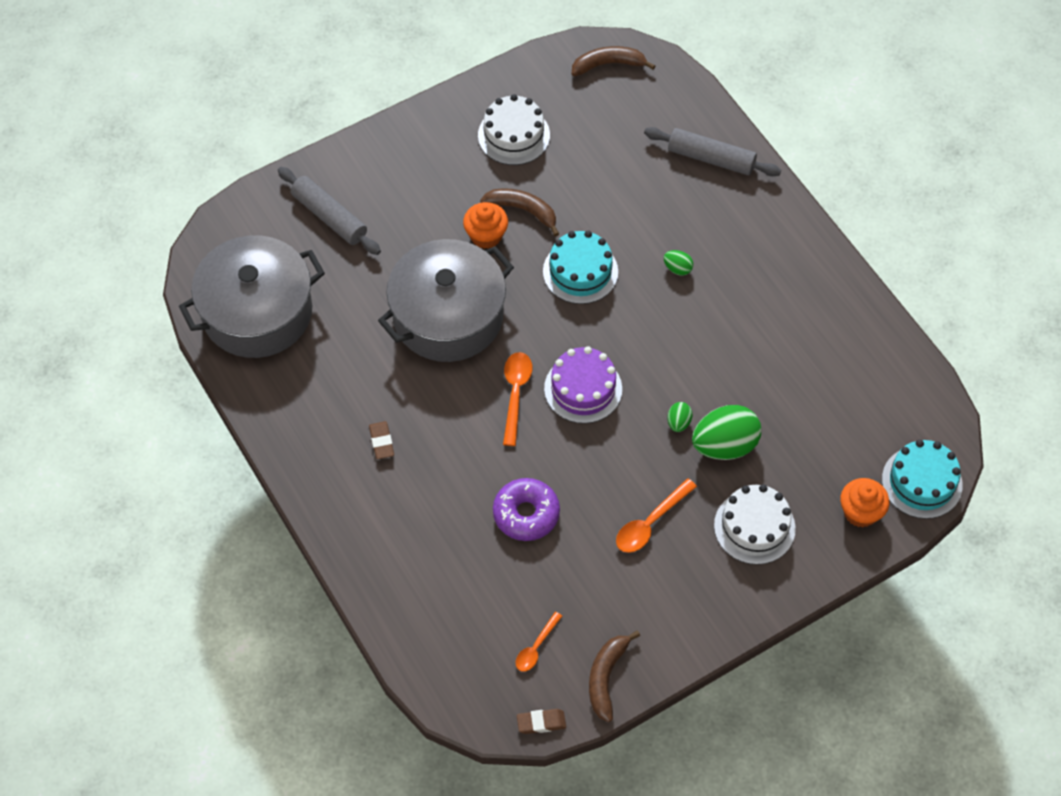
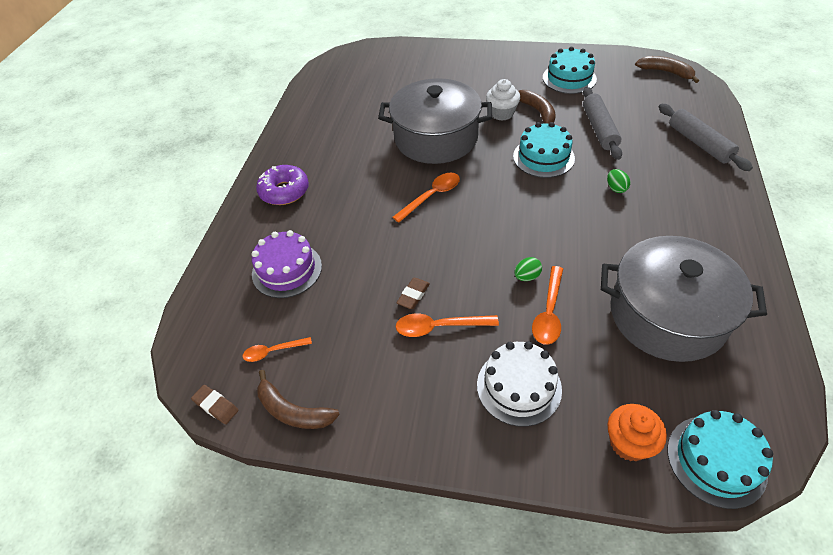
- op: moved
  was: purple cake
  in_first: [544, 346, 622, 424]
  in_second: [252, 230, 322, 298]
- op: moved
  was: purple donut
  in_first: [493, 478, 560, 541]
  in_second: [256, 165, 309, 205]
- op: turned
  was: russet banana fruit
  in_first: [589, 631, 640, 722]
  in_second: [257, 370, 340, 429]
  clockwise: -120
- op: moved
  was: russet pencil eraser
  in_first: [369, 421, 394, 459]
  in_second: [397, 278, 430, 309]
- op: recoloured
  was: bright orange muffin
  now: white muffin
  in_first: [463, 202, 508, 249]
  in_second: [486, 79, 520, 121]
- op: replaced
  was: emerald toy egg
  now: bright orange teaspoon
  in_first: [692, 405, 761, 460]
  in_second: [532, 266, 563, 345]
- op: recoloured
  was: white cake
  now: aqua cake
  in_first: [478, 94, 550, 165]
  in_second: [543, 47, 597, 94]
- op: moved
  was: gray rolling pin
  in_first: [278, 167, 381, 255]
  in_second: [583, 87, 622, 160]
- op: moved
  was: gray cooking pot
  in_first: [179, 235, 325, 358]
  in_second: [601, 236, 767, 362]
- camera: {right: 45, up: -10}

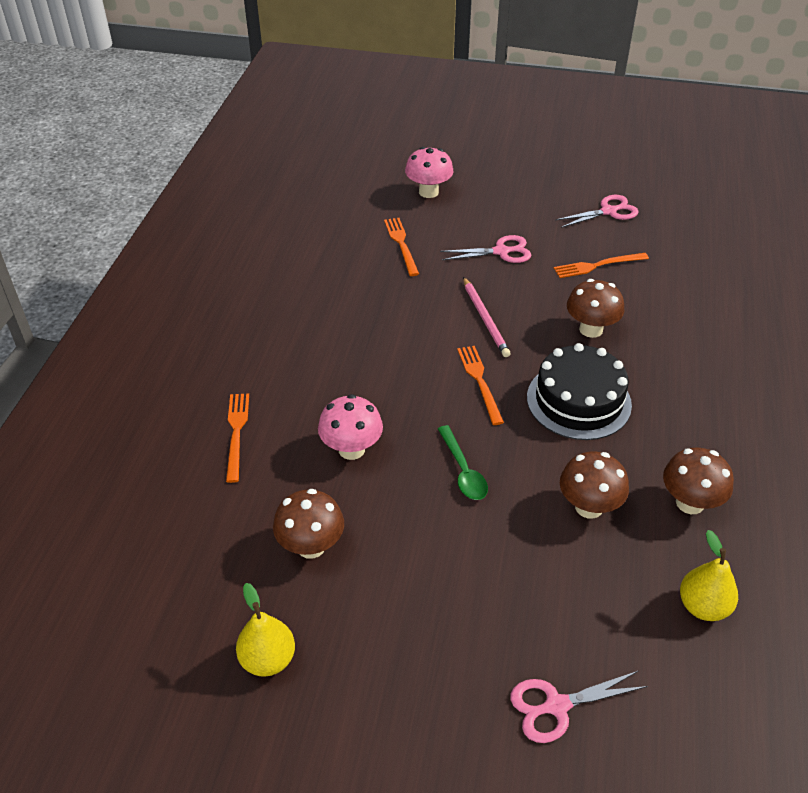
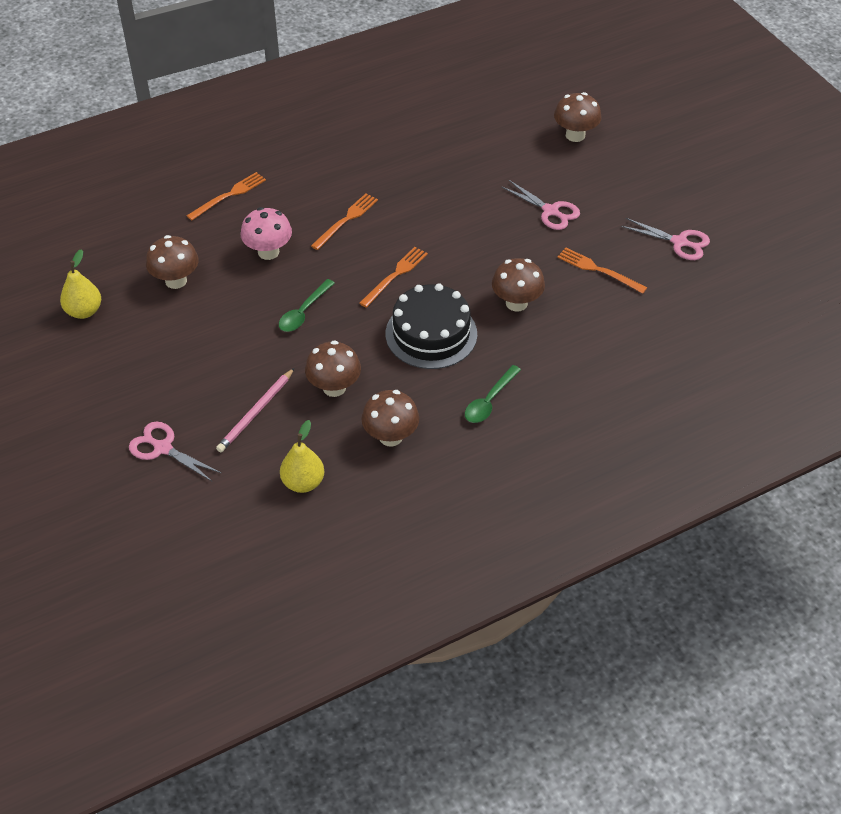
- op: moved
  was: rosy wooden pencil
  in_first: [463, 277, 511, 357]
  in_second: [216, 368, 294, 452]
- op: moved
  was: bright orange dinner fork
  in_first: [384, 218, 419, 276]
  in_second: [311, 194, 378, 250]
- op: added
  now: emerald teaspoon
  in_second: [465, 365, 521, 423]
- op: recoloured
  was: rosy mushroom
  now: russet mushroom
  in_first: [405, 147, 454, 198]
  in_second: [554, 92, 601, 142]
- camera: {right: 50, up: 5}

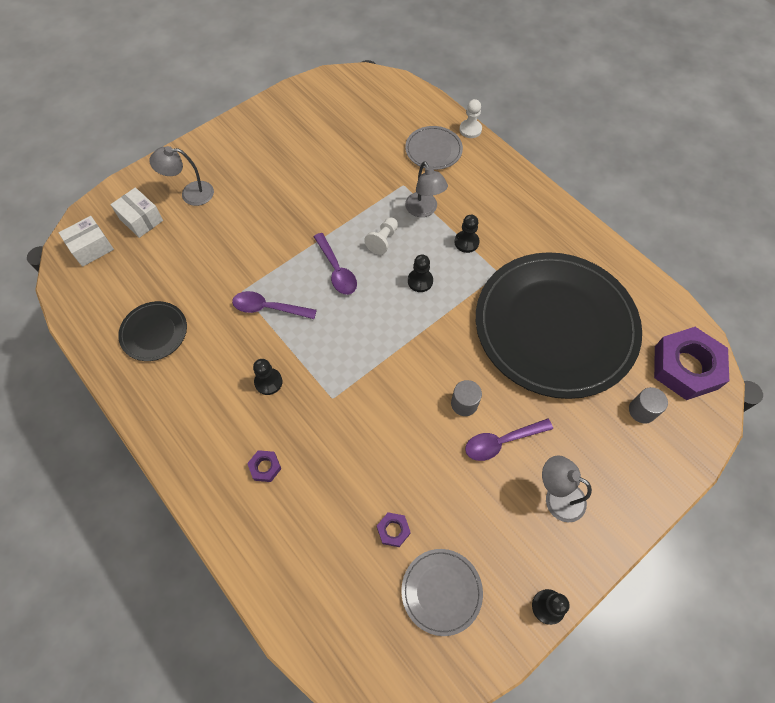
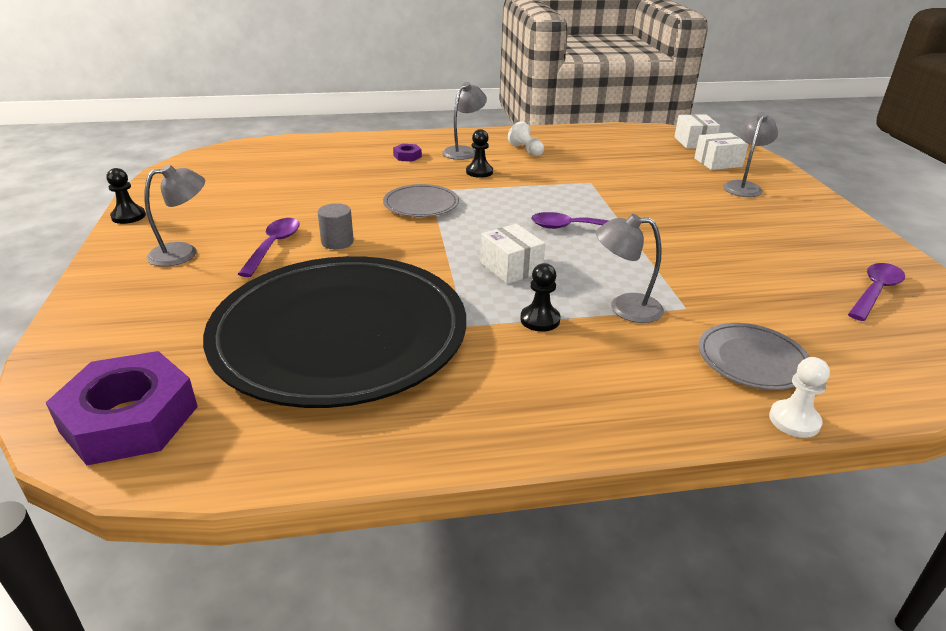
- op: moved
  was: gray flat dish
  in_first: [401, 549, 483, 636]
  in_second: [383, 184, 459, 217]
- op: added
  now: gray reading lamp
  in_second: [442, 82, 487, 160]
- op: replaced
  was: jet-black pawn
  now: white box
  in_first: [408, 255, 433, 292]
  in_second: [480, 224, 545, 284]
- op: moved
  was: white pawn
  in_first: [364, 217, 398, 255]
  in_second: [508, 121, 544, 156]
- op: moved
  was: purple teaspoon
  in_first: [232, 291, 317, 319]
  in_second: [848, 263, 905, 321]
- op: removed
  was: jet-black flat dish
  in_first: [118, 301, 187, 361]
- op: removed
  was: purple nut
  in_first: [377, 512, 411, 547]
- op: removed
  was: gray solid cylinder
  in_first: [629, 387, 668, 424]
- camera: {right: 120, up: -30}

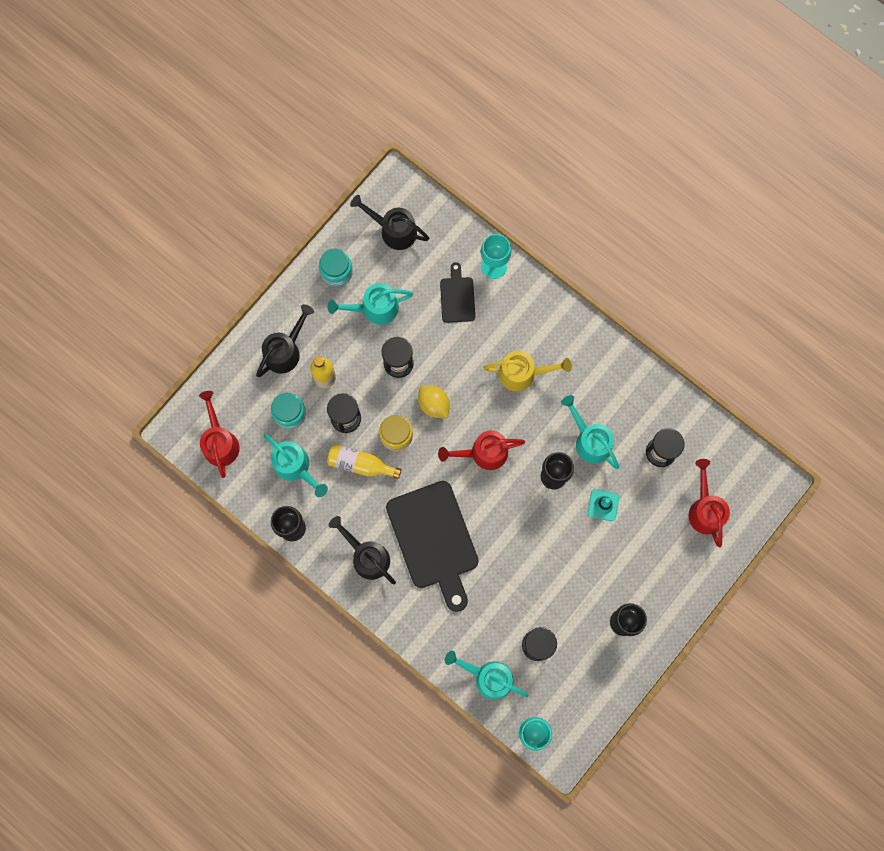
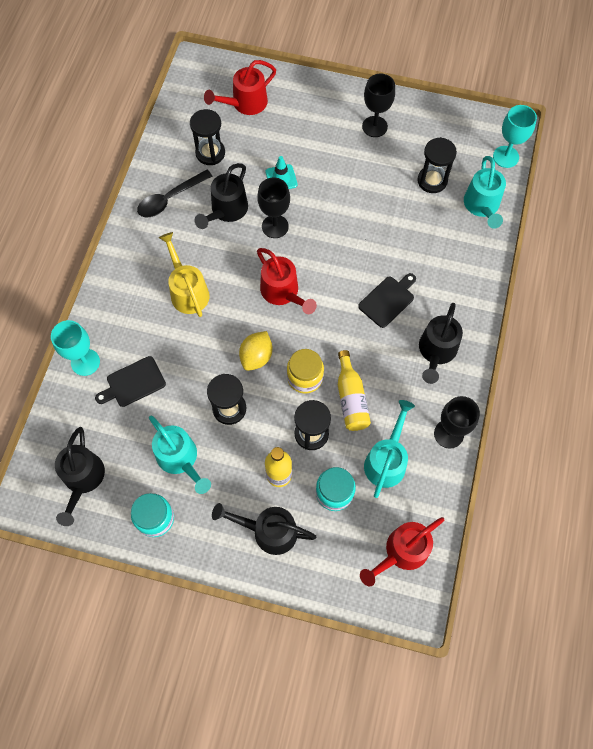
- op: added
  now: jet-black teaspoon
  in_second: [137, 170, 212, 217]
- op: recoloured
  was: aqua sprinkling can
  now: jet-black sprinkling can
  in_first: [561, 395, 619, 469]
  in_second: [194, 163, 248, 229]
- op: resized
  was: jet-black chopping board
  in_first: [386, 481, 478, 612]
  in_second: [358, 273, 416, 328]
  ratio: 0.5
- camera: {right: -115, up: -10}

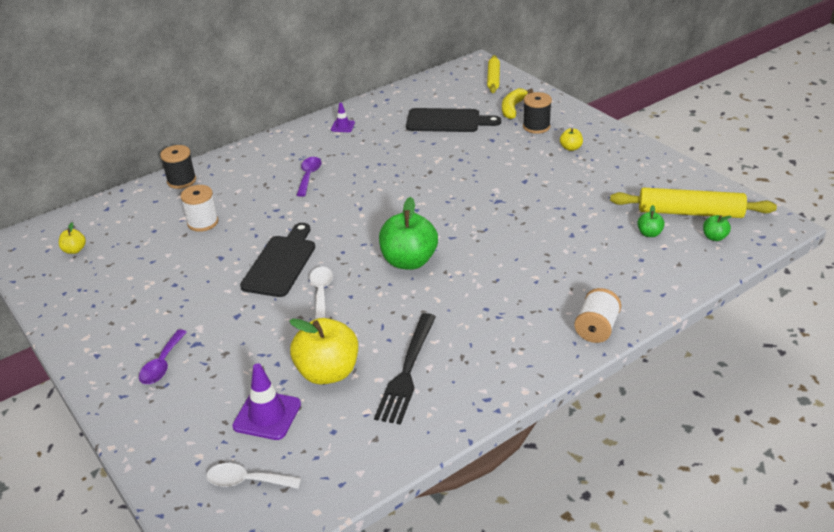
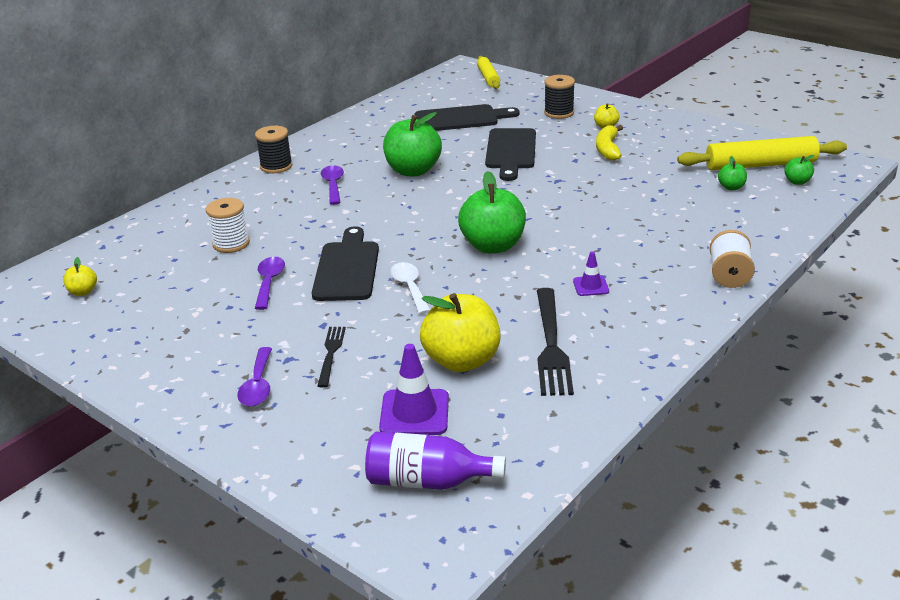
- op: moved
  was: jet-black bobbin
  in_first: [160, 145, 196, 189]
  in_second: [255, 126, 293, 173]
- op: added
  now: purple teaspoon
  in_second: [255, 257, 285, 310]
- op: added
  now: jet-black dinner fork
  in_second: [317, 327, 346, 388]
- op: replaced
  was: white teaspoon
  now: purple bottle
  in_first: [206, 463, 301, 489]
  in_second: [365, 431, 506, 490]
- op: added
  now: emerald apple
  in_second: [383, 112, 442, 176]
- op: added
  now: jet-black chopping board
  in_second: [485, 128, 536, 181]
- op: moved
  was: purple safety cone
  in_first: [331, 103, 355, 132]
  in_second: [573, 251, 609, 296]
- op: moved
  was: golden banana fruit
  in_first: [502, 88, 533, 119]
  in_second: [596, 125, 623, 161]
- camera: {right: -15, up: -5}

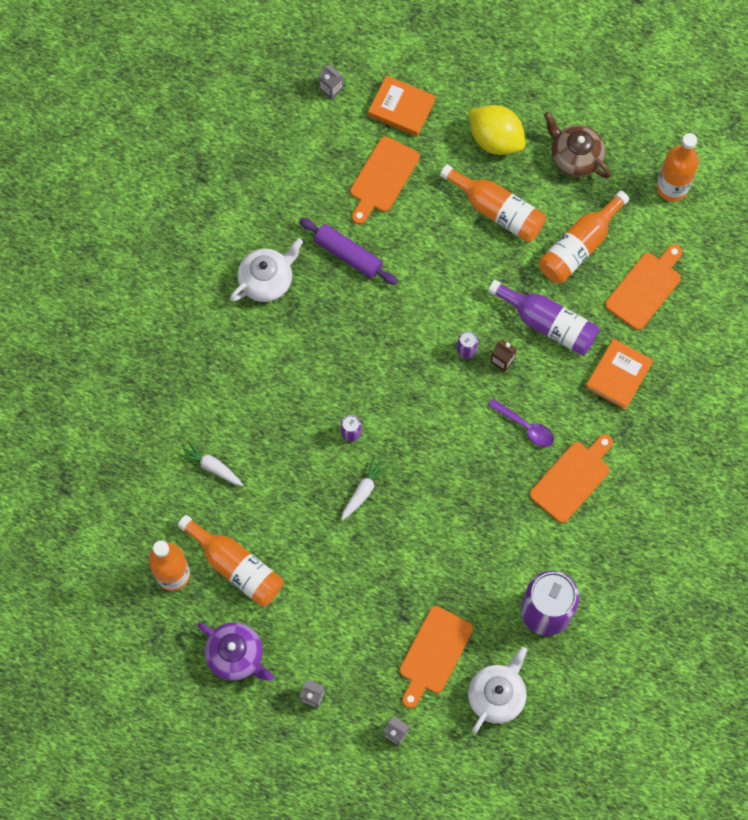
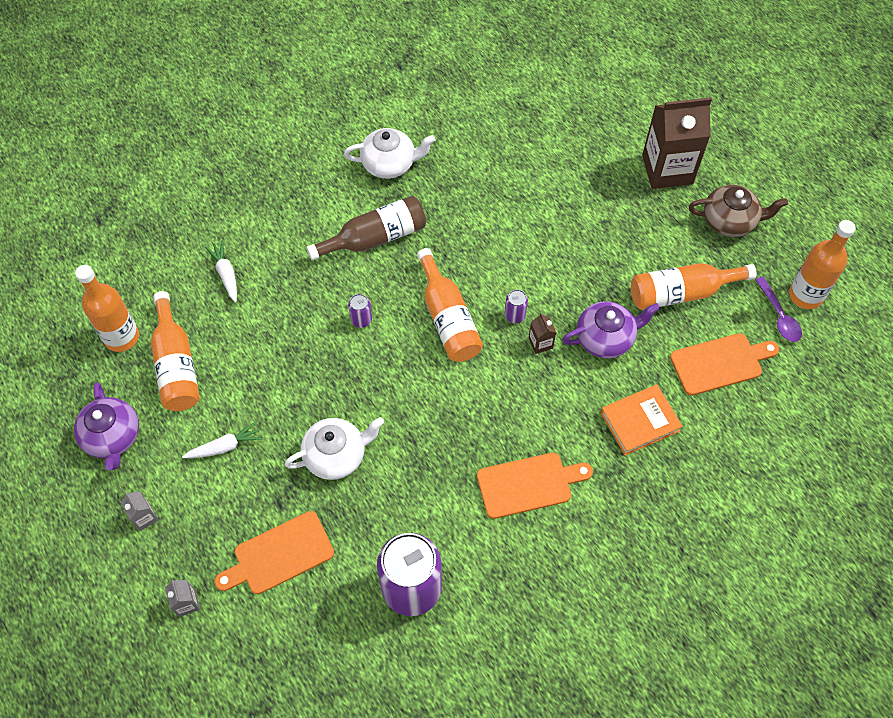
- op: moved
  was: white root vegetable
  in_first: [341, 457, 389, 520]
  in_second: [182, 421, 263, 458]
- op: moved
  was: white china teapot
  in_first: [468, 647, 527, 733]
  in_second: [285, 417, 384, 480]
- op: added
  now: russet bottle
  in_second: [306, 196, 426, 260]
- op: moved
  was: bright orange bottle
  in_first: [440, 164, 546, 242]
  in_second: [417, 248, 483, 362]
- op: replaced
  was: purple bottle
  now: purple china teapot
  in_first: [488, 280, 599, 355]
  in_second: [562, 301, 660, 358]
- op: replaced
  was: golden toy lemon
  now: russet juice carton
  in_first: [469, 105, 526, 155]
  in_second: [642, 97, 712, 189]
- op: turned
  was: russet china teapot
  in_first: [544, 112, 611, 179]
  in_second: [689, 185, 788, 237]
  clockwise: 105
- op: moved
  was: purple teaspoon
  in_first: [488, 398, 554, 447]
  in_second: [755, 277, 802, 342]
- op: removed
  was: purple rolling pin
  in_first: [299, 218, 398, 285]
- op: removed
  was: gray juice carton
  in_first: [319, 65, 343, 100]
- op: removed
  was: bright orange chopping board
  in_first: [350, 136, 420, 224]
- op: removed
  was: bright orange hardcover
  in_first: [368, 75, 435, 136]
- camera: {right: 35, up: -10}

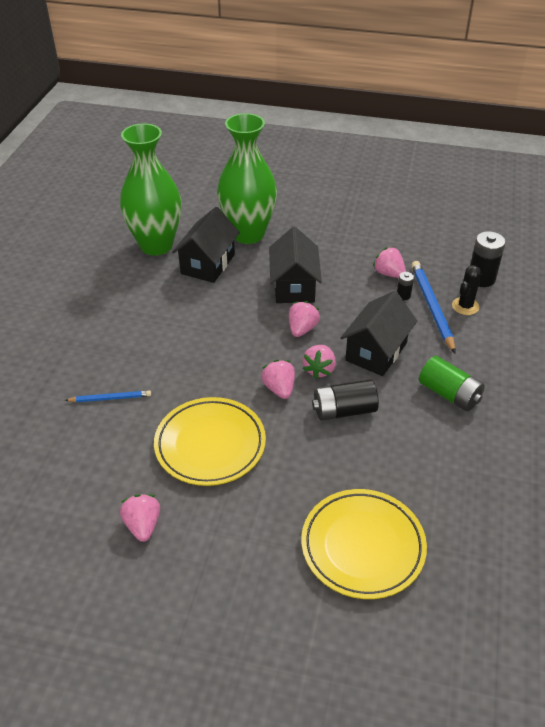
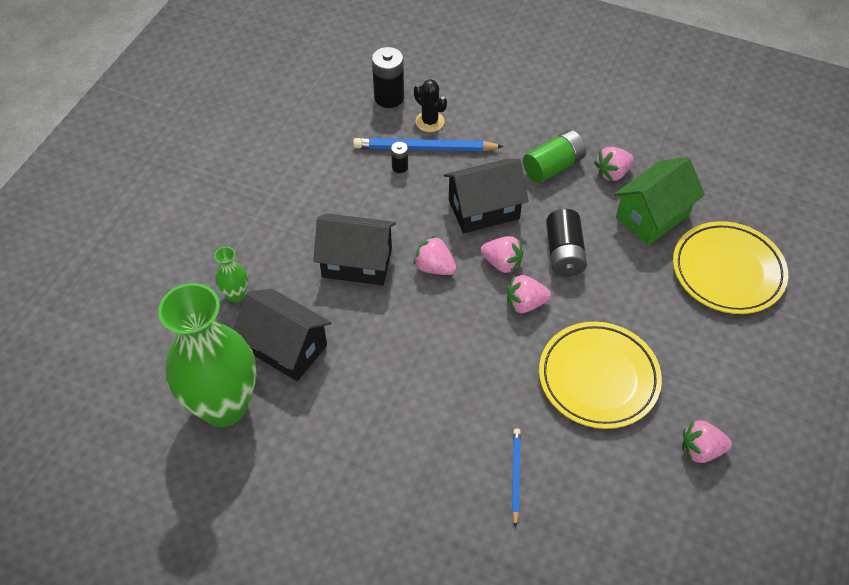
- op: resized
  was: emerald tall vase
  in_first: [217, 113, 277, 244]
  in_second: [214, 247, 248, 302]
  ratio: 0.41
- op: turned
  was: jet-black cottage
  in_first: [340, 291, 417, 376]
  in_second: [444, 159, 528, 233]
  clockwise: -60
- op: moved
  was: rosy toy strawberry
  in_first: [373, 247, 406, 278]
  in_second: [594, 147, 633, 182]
- op: added
  now: emerald cottage
  in_second: [614, 157, 705, 245]
- camera: {right: -80, up: 10}

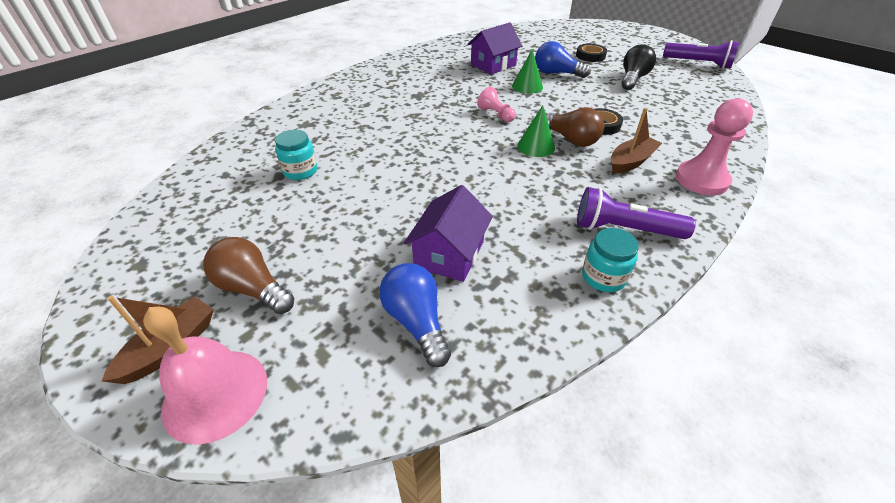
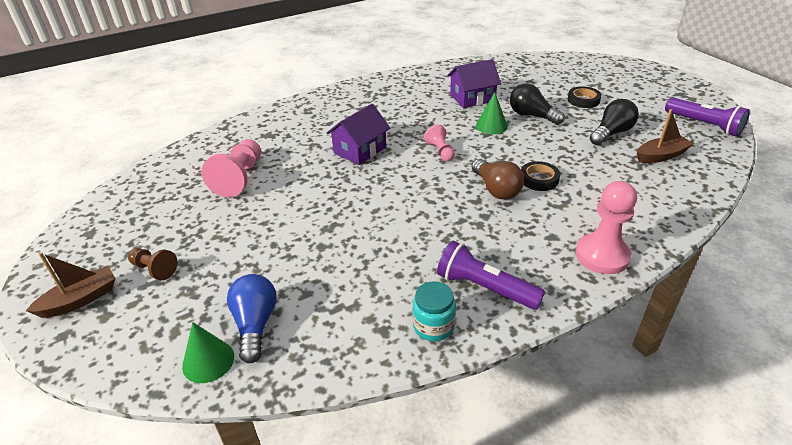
- op: replaced
  was: russet lightbulb
  now: russet pawn
  in_first: [203, 237, 294, 314]
  in_second: [128, 248, 177, 280]
- op: moved
  was: emerald solid cone
  in_first: [517, 105, 555, 157]
  in_second: [182, 322, 234, 383]
- op: replaced
  was: aqua preserve jar
  now: rosy pawn
  in_first: [275, 130, 317, 180]
  in_second: [202, 139, 261, 197]
- op: moved
  was: purple cottage
  in_first: [404, 185, 493, 282]
  in_second: [327, 104, 390, 165]
- op: recoloured
  was: blue lightbulb
  now: jet-black lightbulb
  in_first: [535, 41, 591, 78]
  in_second: [510, 83, 565, 125]
- op: moved
  was: russet boat
  in_first: [611, 108, 662, 174]
  in_second: [637, 109, 693, 163]
- op: removed
  was: rosy hand bell
  in_first: [143, 307, 267, 445]
- camera: {right: 20, up: -5}

